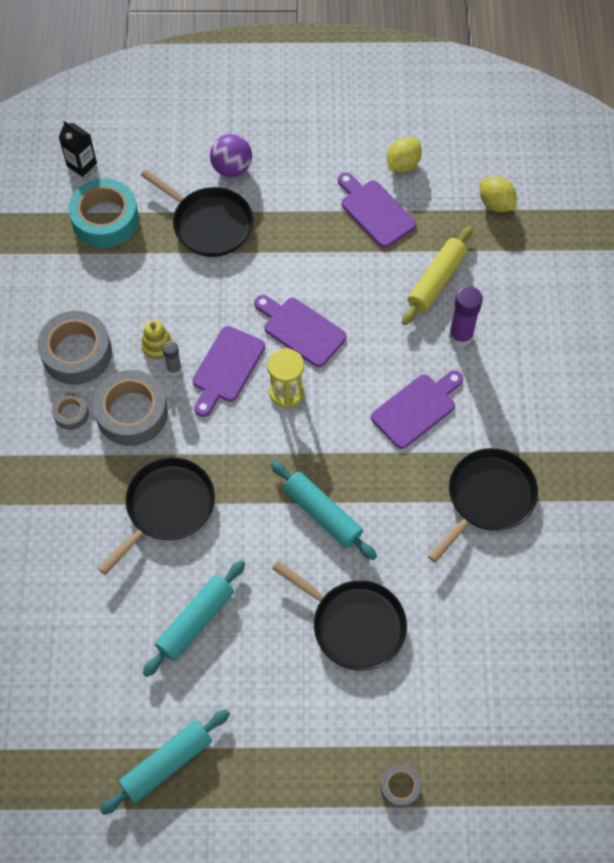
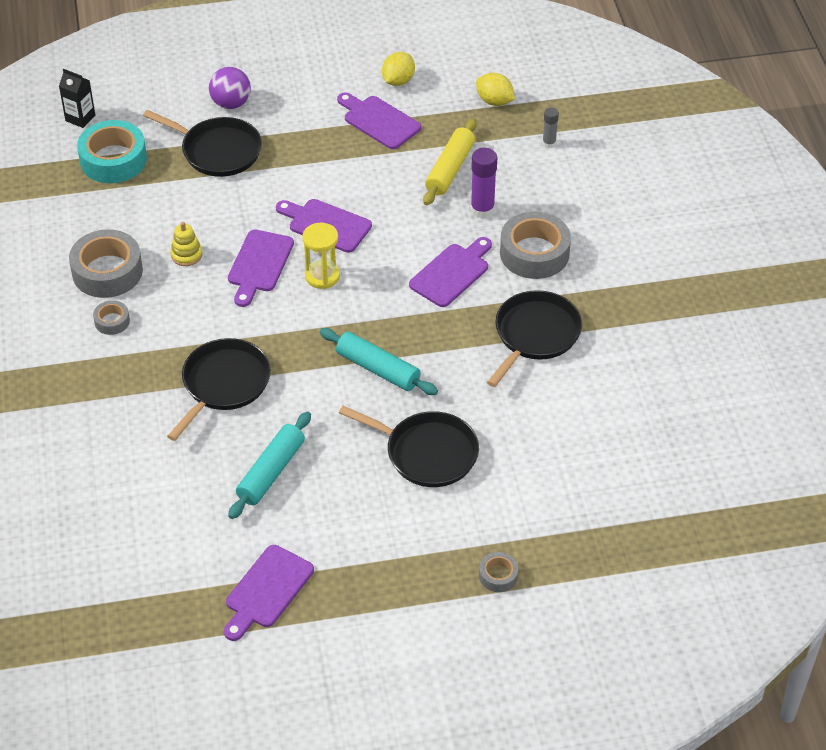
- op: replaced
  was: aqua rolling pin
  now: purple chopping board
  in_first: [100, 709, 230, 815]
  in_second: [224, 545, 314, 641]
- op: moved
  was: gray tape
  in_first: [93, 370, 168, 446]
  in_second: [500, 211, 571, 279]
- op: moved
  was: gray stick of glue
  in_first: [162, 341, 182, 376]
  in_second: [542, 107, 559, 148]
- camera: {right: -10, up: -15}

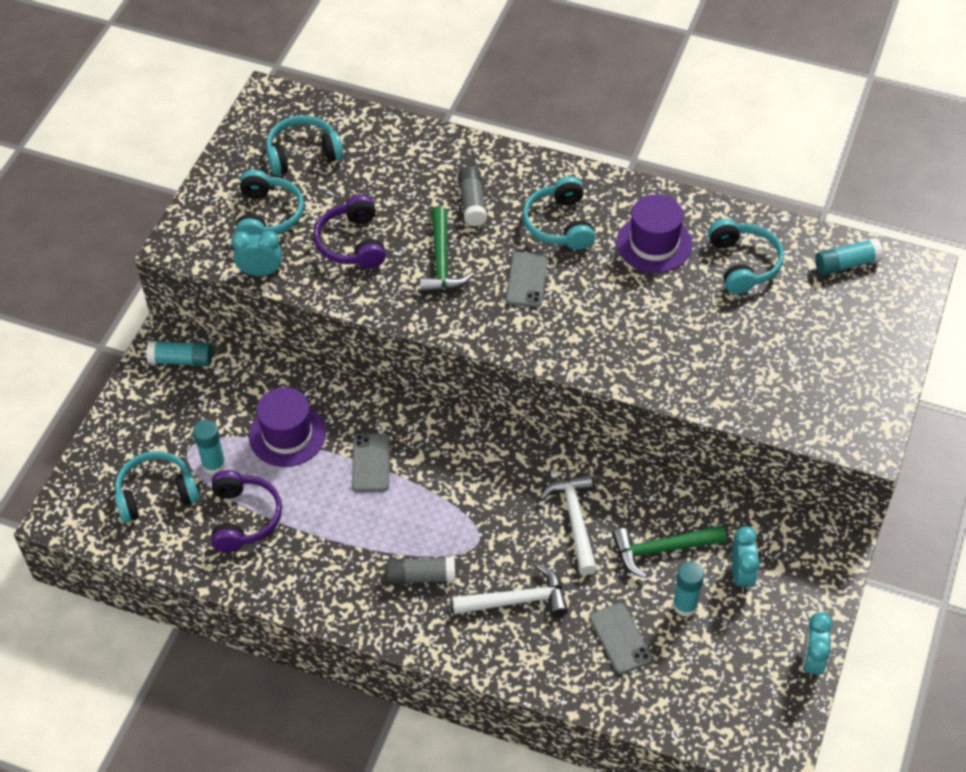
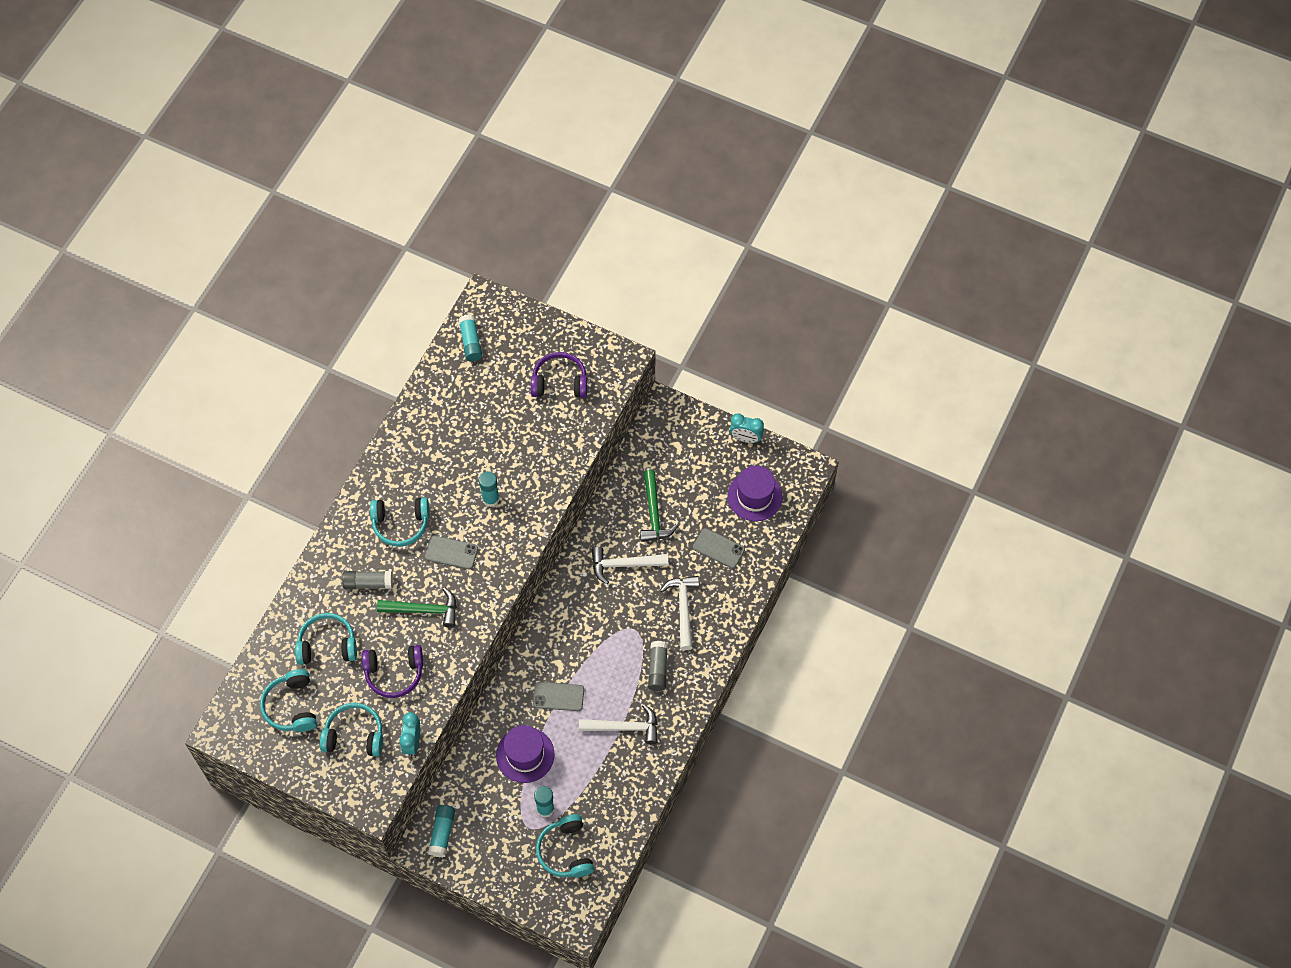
- op: moved
  was: aqua headset
  in_first: [708, 219, 784, 294]
  in_second: [295, 613, 357, 665]
- op: moved
  was: aqua stick of glue
  in_first: [673, 562, 704, 617]
  in_second: [479, 471, 499, 507]
- op: moved
  was: purple headset
  in_first: [211, 470, 282, 552]
  in_second: [531, 352, 587, 398]
- op: added
  now: white hammer
  in_second: [579, 704, 658, 744]
- op: turned
  was: gray smartphone
  in_first: [589, 603, 652, 674]
  in_second: [693, 528, 745, 568]
  clockwise: 45
- op: moved
  was: purple tall hat
  in_first: [616, 194, 692, 273]
  in_second: [727, 466, 782, 521]
- op: removed
  was: aqua bedside clock
  in_first: [732, 526, 760, 592]
- camera: {right: -85, up: 10}

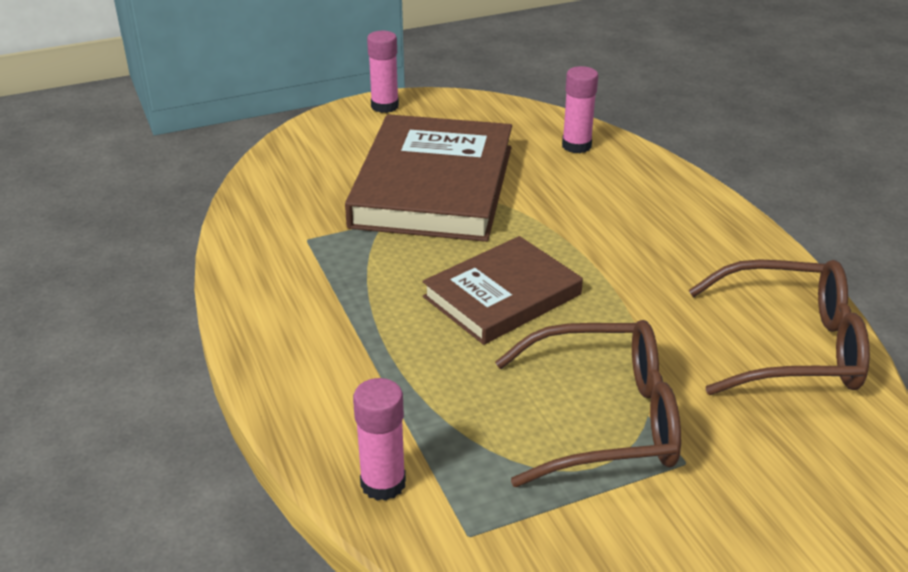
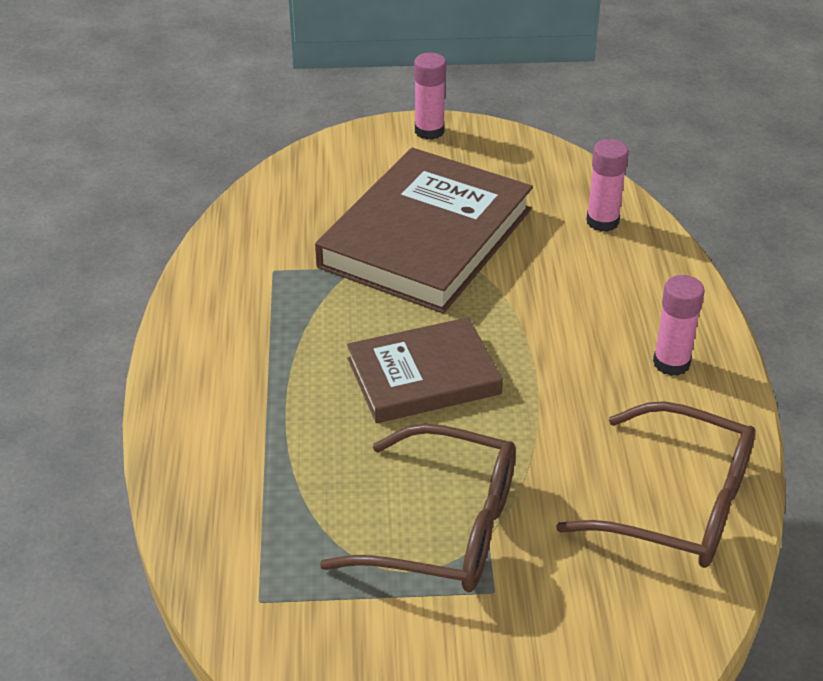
- op: moved
  was: rosy stick of glue
  in_first: [353, 378, 406, 501]
  in_second: [653, 275, 705, 376]
- camera: {right: 20, up: 5}

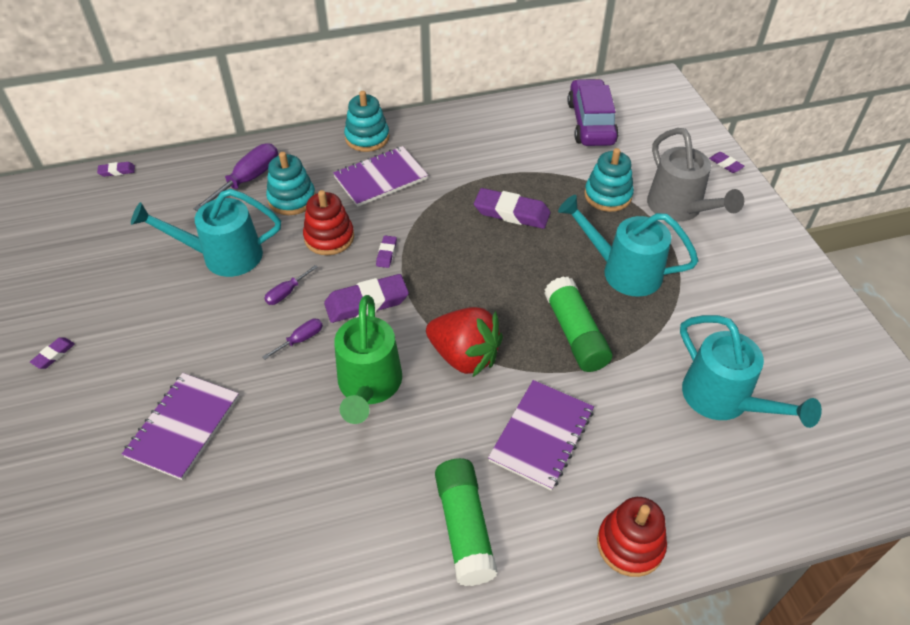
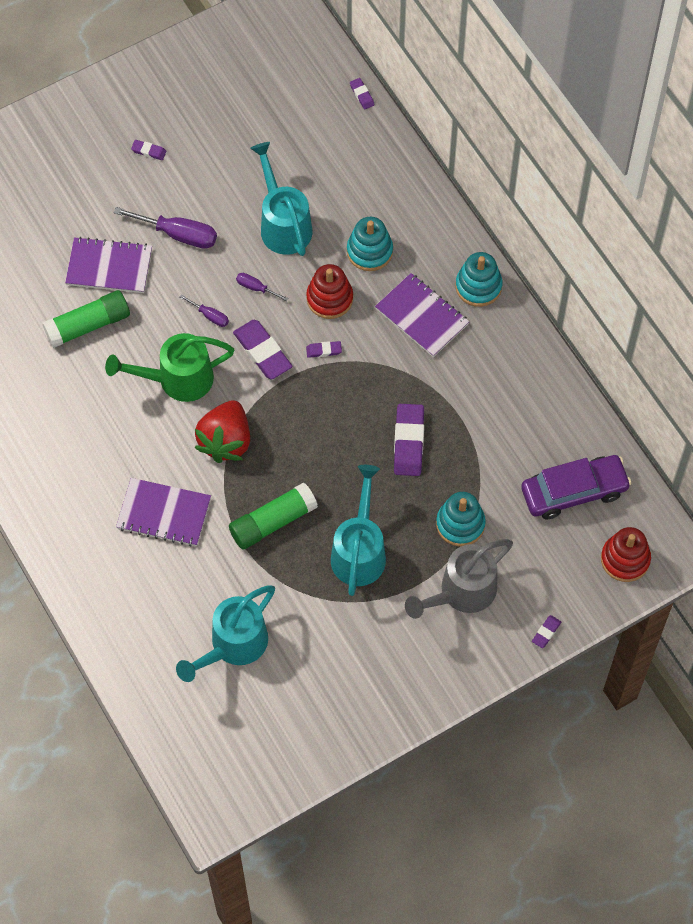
- op: moved
  was: emerald stick of glue
  in_first: [435, 458, 498, 586]
  in_second: [42, 290, 130, 348]
- op: moved
  was: purple flat screwdriver
  in_first: [193, 143, 278, 211]
  in_second: [113, 207, 217, 249]
- op: moved
  was: scarlet ring stacker
  in_first: [597, 497, 667, 577]
  in_second: [601, 527, 651, 582]
- camera: {right: 75, up: 15}

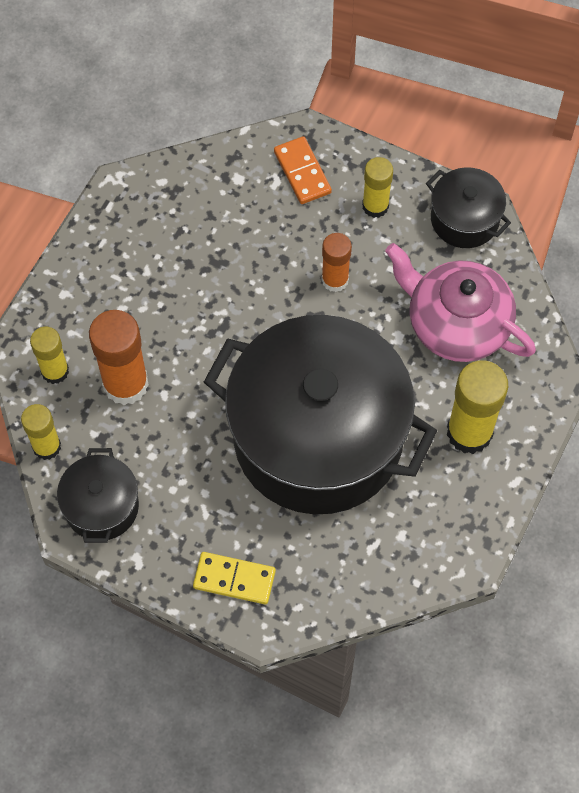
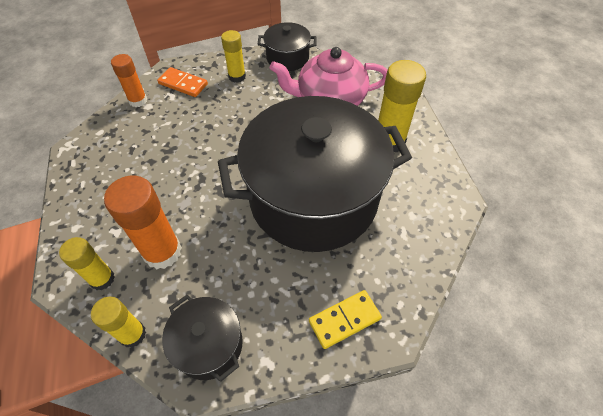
- op: moved
  was: bright orange stick of glue
  in_first: [321, 233, 352, 292]
  in_second: [111, 54, 147, 107]
- camera: {right: -40, up: -10}

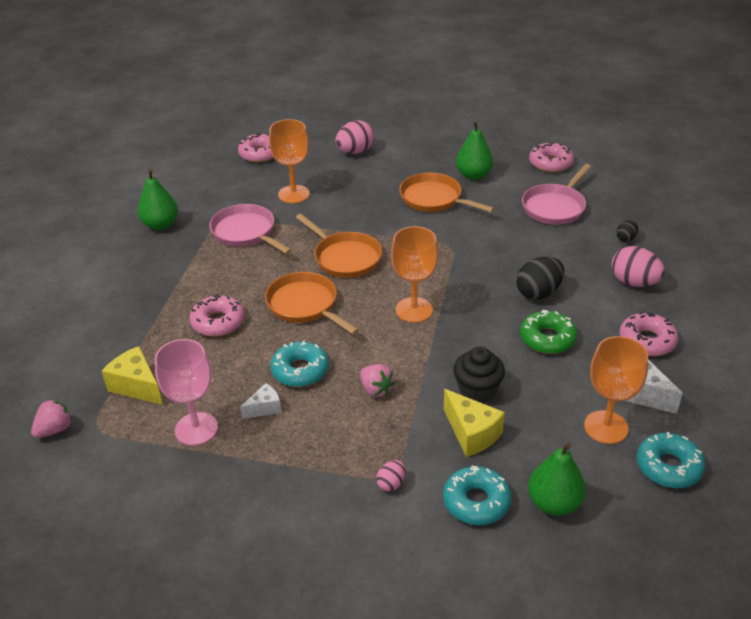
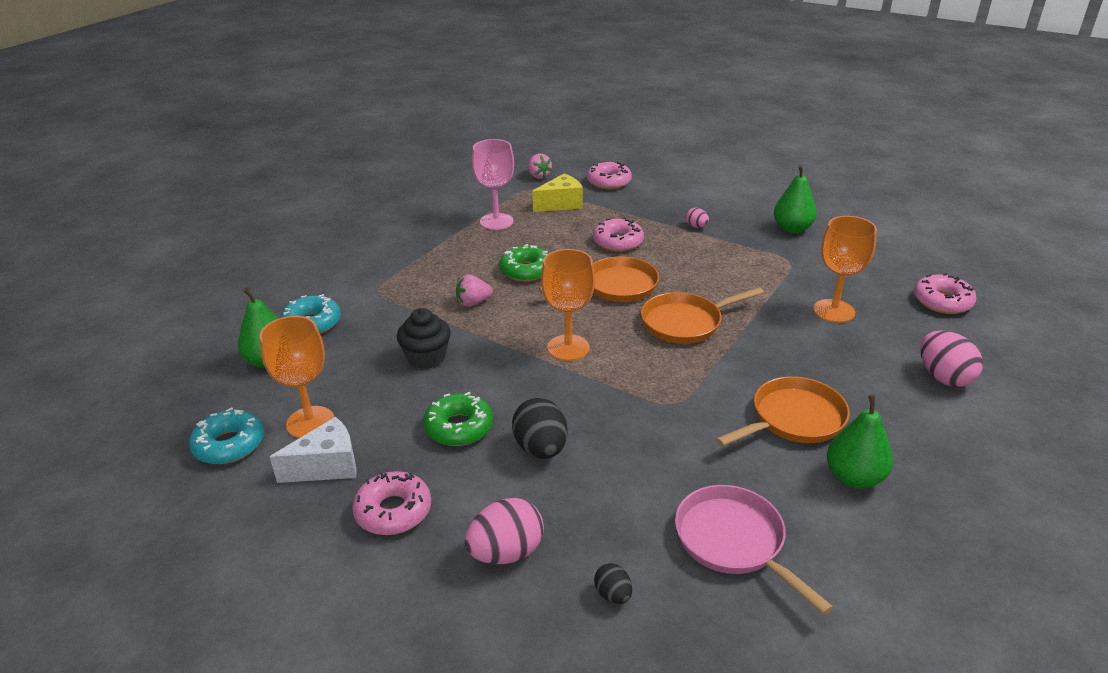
- op: recoloured
  was: aqua donut
  now: emerald donut
  in_first: [270, 340, 329, 387]
  in_second: [499, 244, 549, 282]
- op: moved
  was: rosy donut
  in_first: [529, 142, 574, 173]
  in_second: [587, 161, 632, 189]
- op: moved
  was: rosy toy egg
  in_first: [376, 460, 405, 492]
  in_second: [686, 208, 709, 228]
- op: removed
  was: rosy frying pan
  in_first: [210, 204, 292, 254]
- op: removed
  was: white cheese
  in_first: [240, 383, 281, 419]
- op: removed
  was: golden cheese
  in_first: [444, 389, 505, 457]
- camera: {right: 110, up: -5}

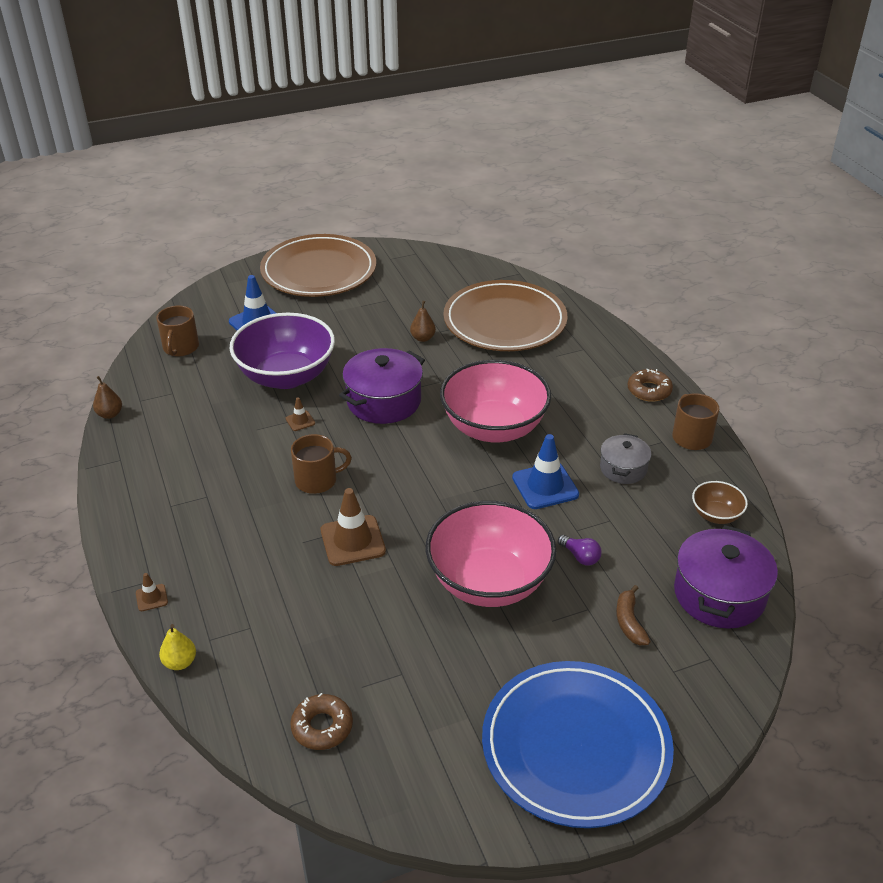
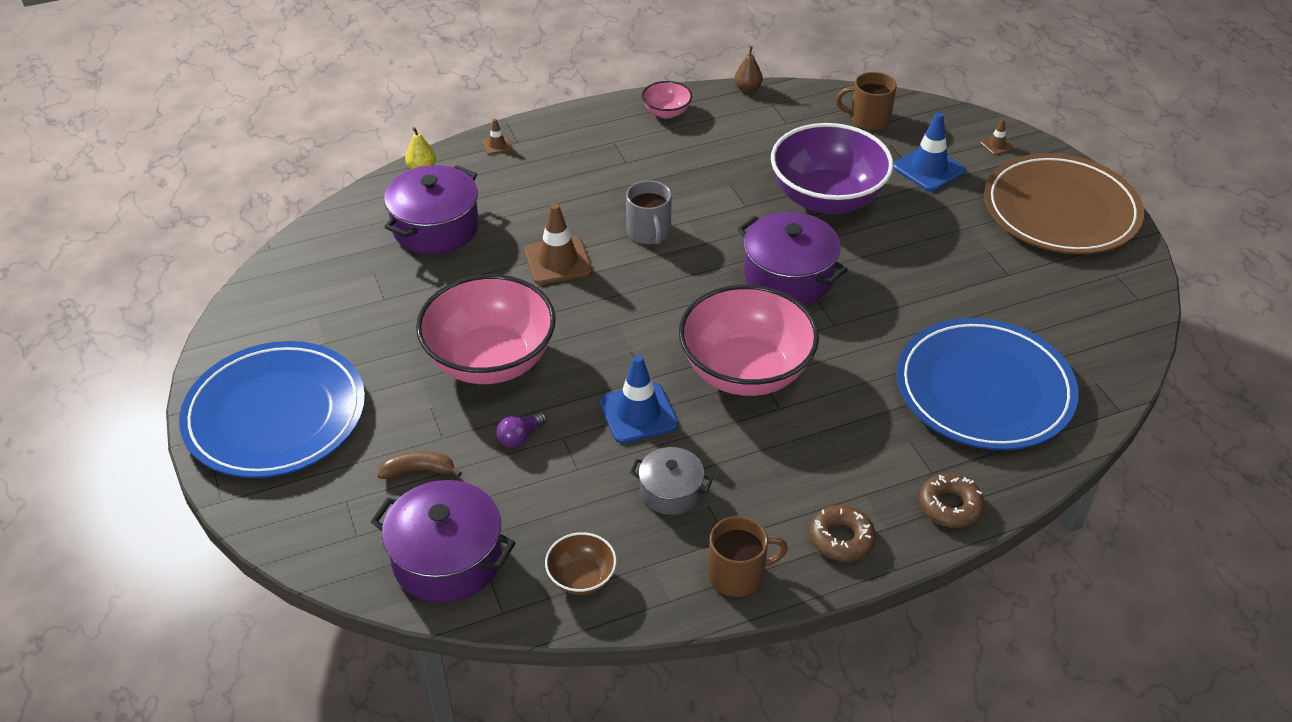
- op: added
  now: purple cooking pot
  in_second: [384, 165, 479, 255]
- op: recoloured
  was: russet coffee mug
  now: gray coffee mug
  in_first: [291, 434, 352, 494]
  in_second: [626, 180, 672, 244]
- op: added
  now: rosy serving bowl
  in_second: [642, 81, 692, 119]
- op: recoloured
  was: russet flat dish
  now: blue flat dish
  in_first: [443, 280, 568, 351]
  in_second: [897, 318, 1079, 450]
- op: moved
  was: russet donut
  in_first: [290, 693, 353, 750]
  in_second: [919, 473, 985, 528]
- op: moved
  was: russet safety cone
  in_first: [286, 397, 315, 431]
  in_second: [980, 119, 1014, 155]
- op: removed
  was: russet pear
  in_first: [410, 301, 436, 342]
- camera: {right: 90, up: 5}

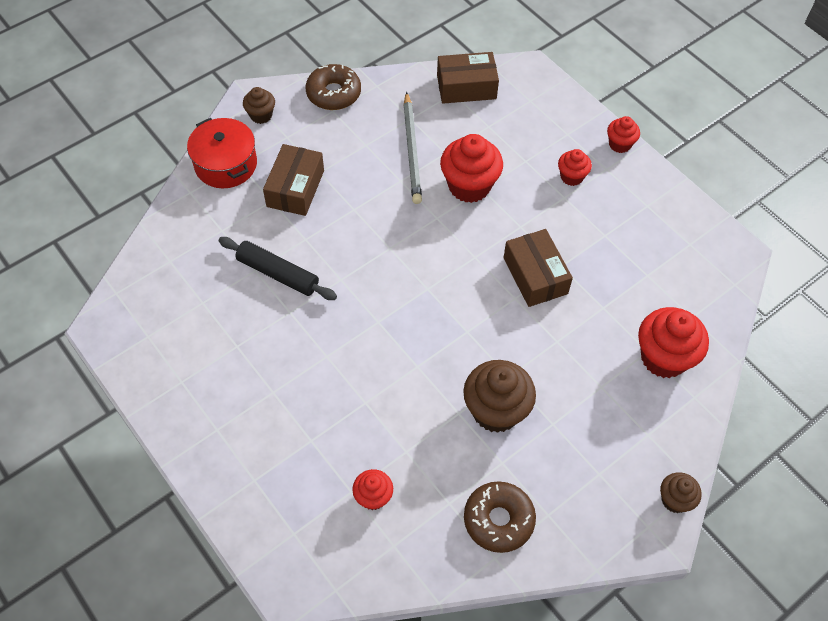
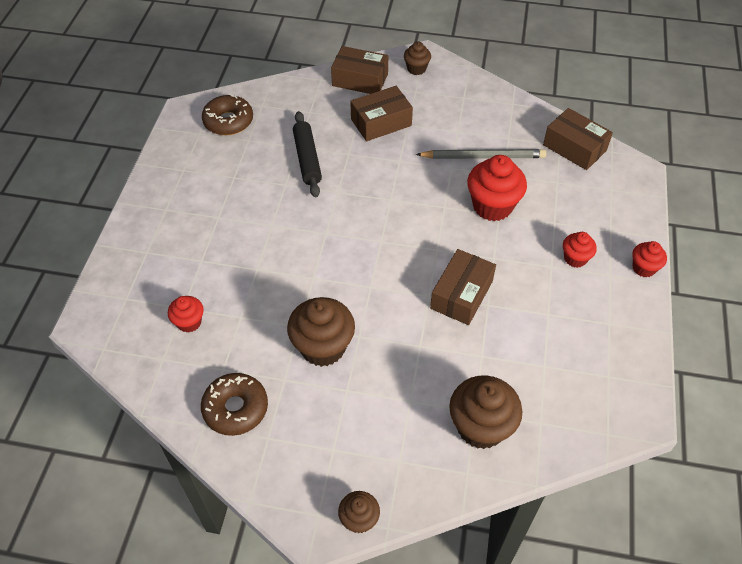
- op: moved
  was: russet donut
  in_first: [306, 64, 361, 110]
  in_second: [202, 94, 253, 135]
- op: replaced
  was: scarlet cooking pot
  now: russet box
  in_first: [187, 118, 257, 188]
  in_second: [331, 46, 388, 94]
- op: turned
  was: gray wooden pencil
  in_first: [403, 92, 422, 204]
  in_second: [416, 149, 546, 159]
  clockwise: -135
- op: recoloured
  was: scarlet muffin
  now: russet muffin
  in_first: [638, 307, 709, 378]
  in_second: [449, 375, 522, 449]
- camera: {right: 50, up: -5}

